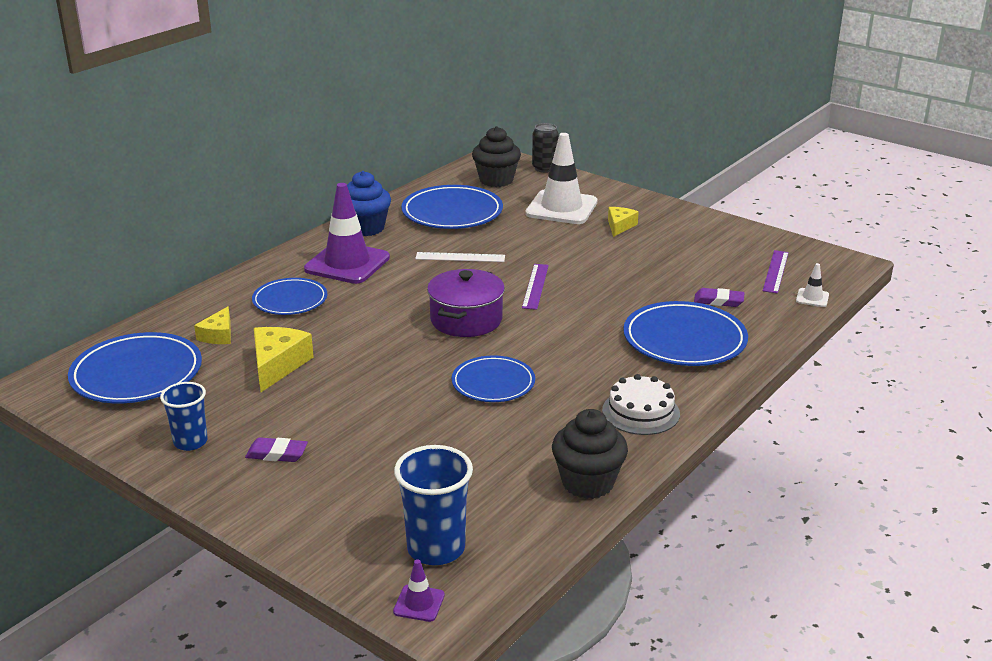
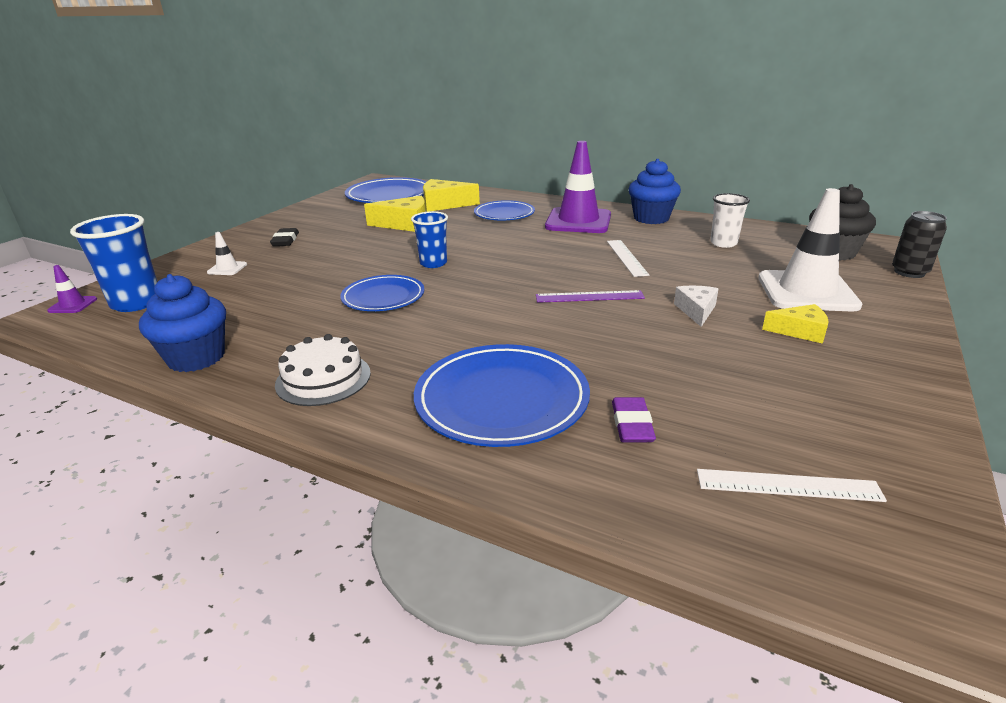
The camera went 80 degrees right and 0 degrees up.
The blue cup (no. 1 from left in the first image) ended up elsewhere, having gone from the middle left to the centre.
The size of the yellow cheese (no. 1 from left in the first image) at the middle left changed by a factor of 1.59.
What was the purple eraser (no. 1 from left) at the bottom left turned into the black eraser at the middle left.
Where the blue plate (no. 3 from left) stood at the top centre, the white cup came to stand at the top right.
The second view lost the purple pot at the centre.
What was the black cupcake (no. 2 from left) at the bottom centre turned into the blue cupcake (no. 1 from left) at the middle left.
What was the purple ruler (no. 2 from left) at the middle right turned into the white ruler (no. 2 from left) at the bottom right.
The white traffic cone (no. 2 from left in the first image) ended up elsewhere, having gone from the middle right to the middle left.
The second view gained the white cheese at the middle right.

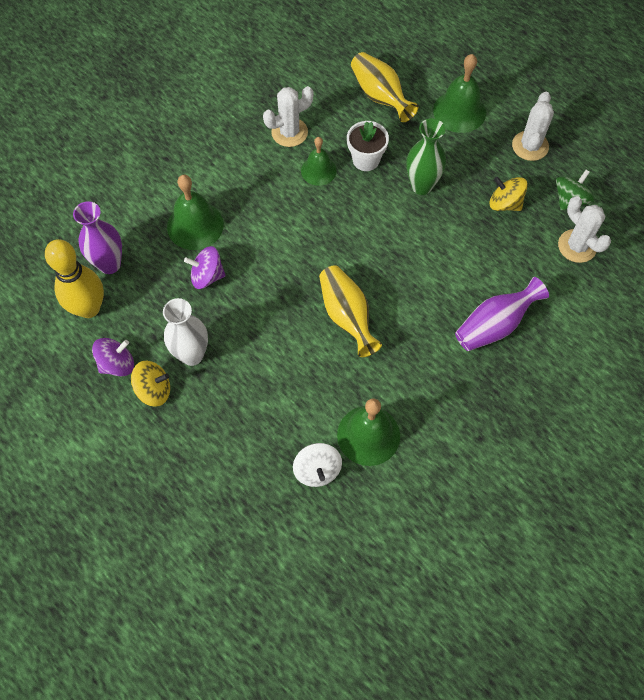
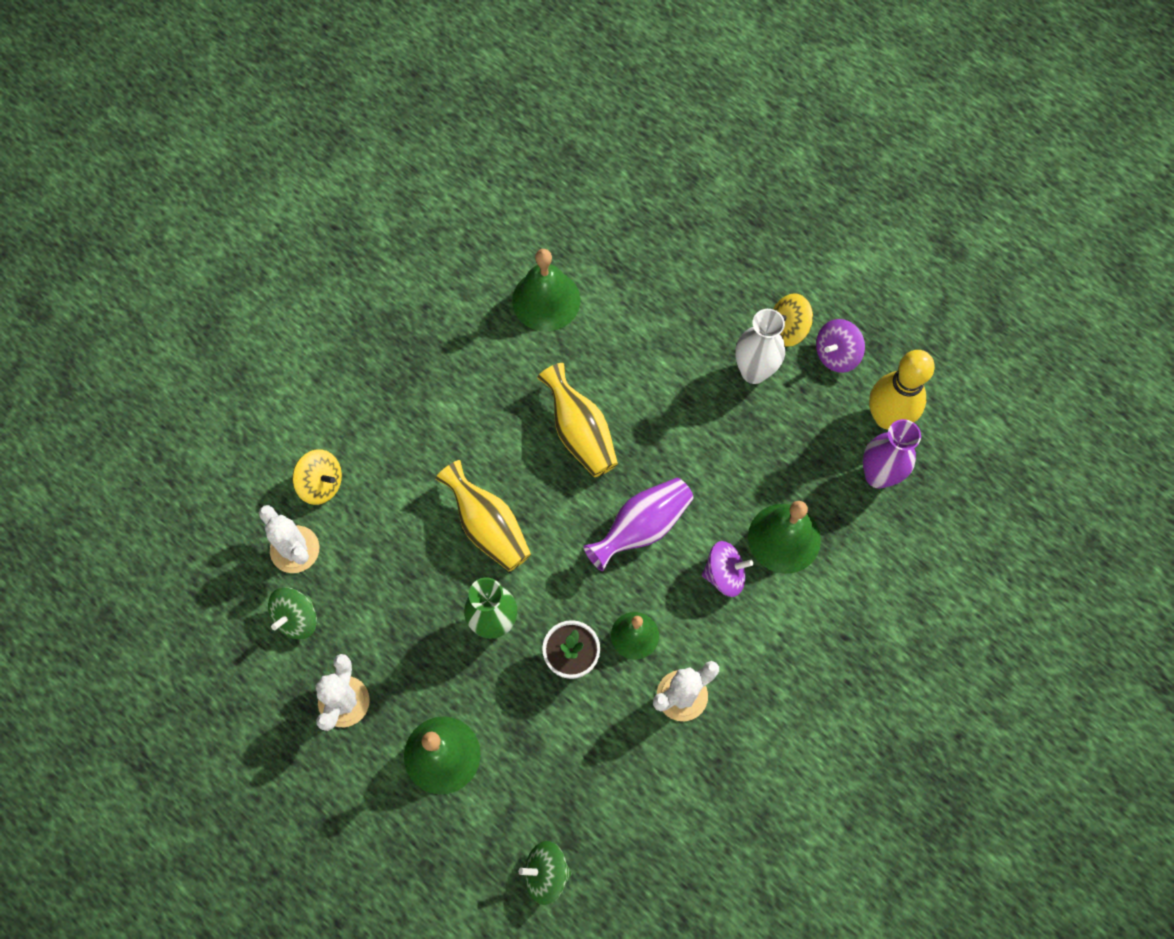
The camera went 175 degrees right and 5 degrees up.
The purple spinning top (no. 2 from left in the first image) ended up elsewhere, having gone from the middle left to the centre.
The second view lost the white spinning top at the centre.
The yellow vase (no. 2 from left in the first image) ended up elsewhere, having gone from the top centre to the centre.
The purple vase (no. 2 from left in the first image) ended up elsewhere, having gone from the middle right to the centre.
The yellow spinning top (no. 2 from left in the first image) ended up elsewhere, having gone from the top right to the middle left.
The second view gained the green spinning top (no. 2 from left) at the bottom centre.

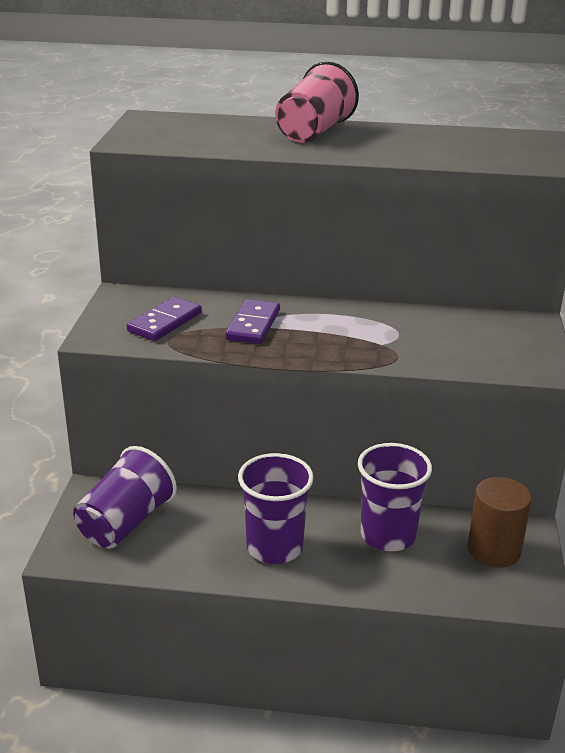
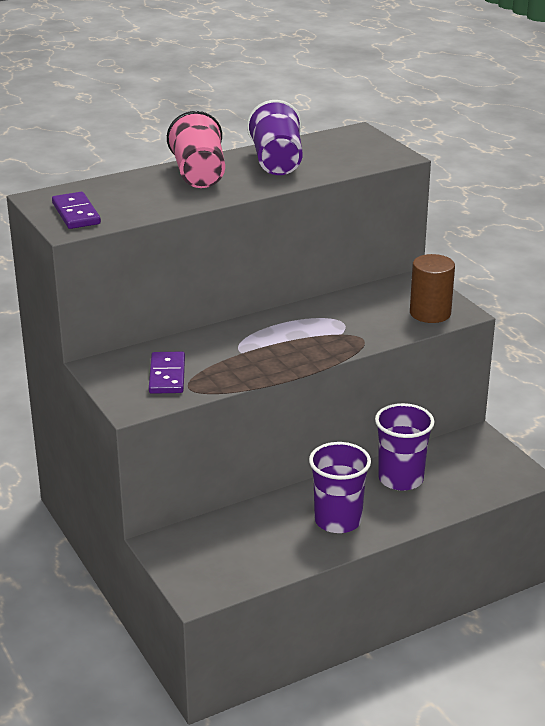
The camera went 35 degrees left and 0 degrees up.
The purple cup (no. 1 from left) ended up elsewhere, having gone from the middle left to the top centre.
The purple domino (no. 2 from left in the first image) ended up elsewhere, having gone from the centre to the top left.
The brown cylinder ended up elsewhere, having gone from the bottom right to the middle right.

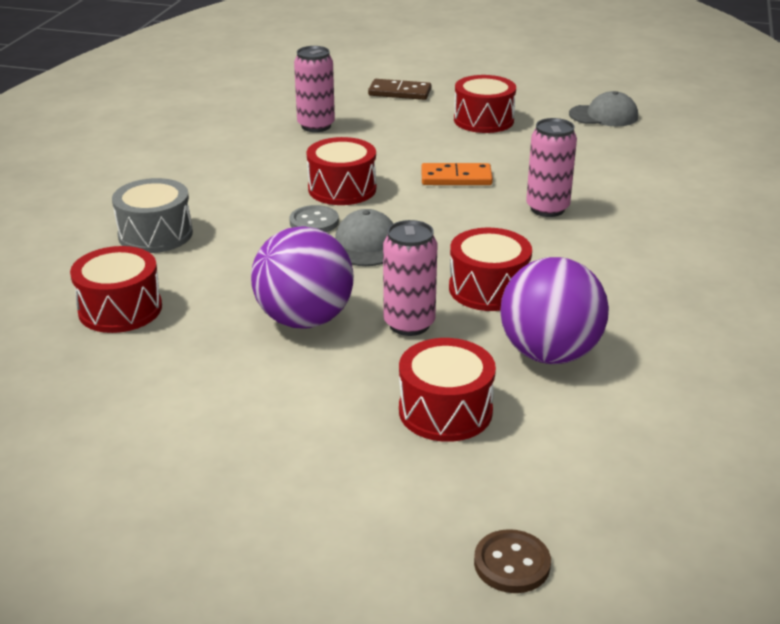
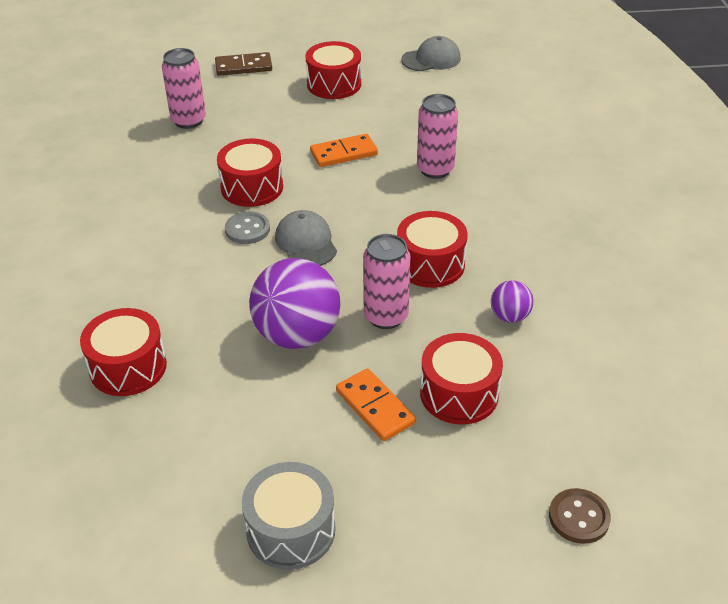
The camera went 20 degrees left and 10 degrees up.
The grey drum ended up elsewhere, having gone from the middle left to the bottom centre.
The size of the purple ball (no. 2 from left) at the middle right changed by a factor of 0.48.
The second view gained the orange domino (no. 2 from left) at the bottom centre.

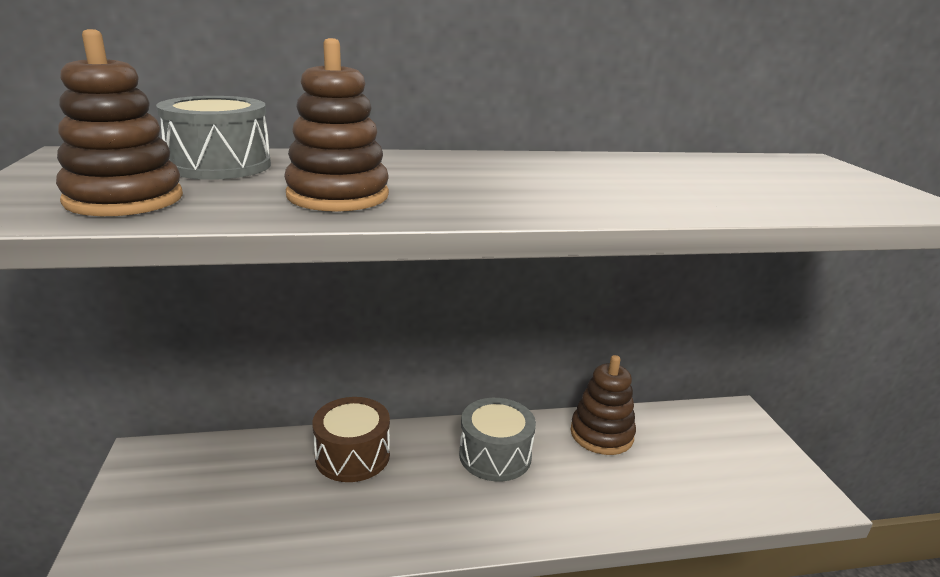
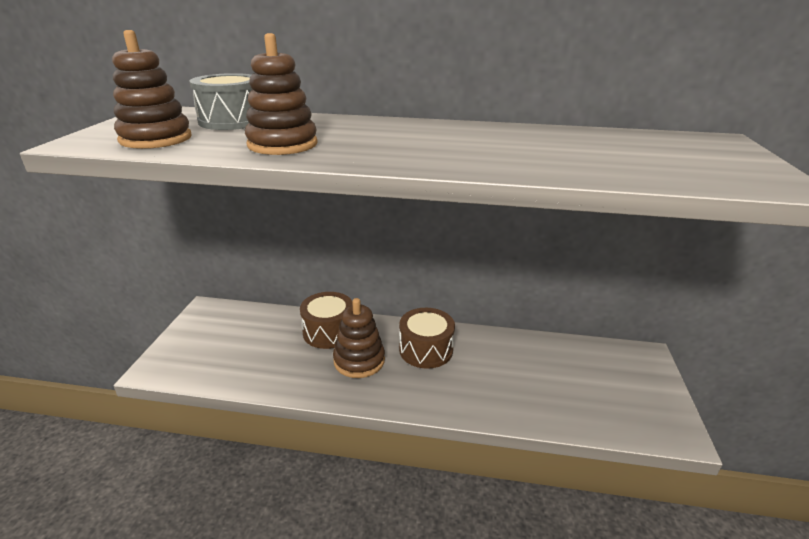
The camera went 20 degrees right and 5 degrees up.
What was the grey drum (no. 2 from left) at the bottom centre turned into the brown drum (no. 2 from left) at the centre.
The brown stacking toy (no. 3 from left) ended up elsewhere, having gone from the bottom centre to the centre.

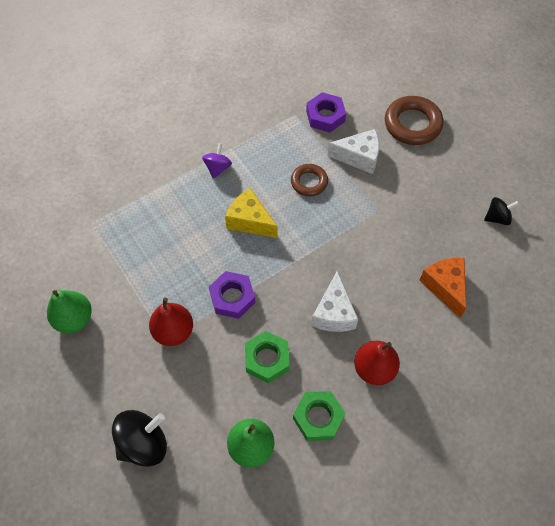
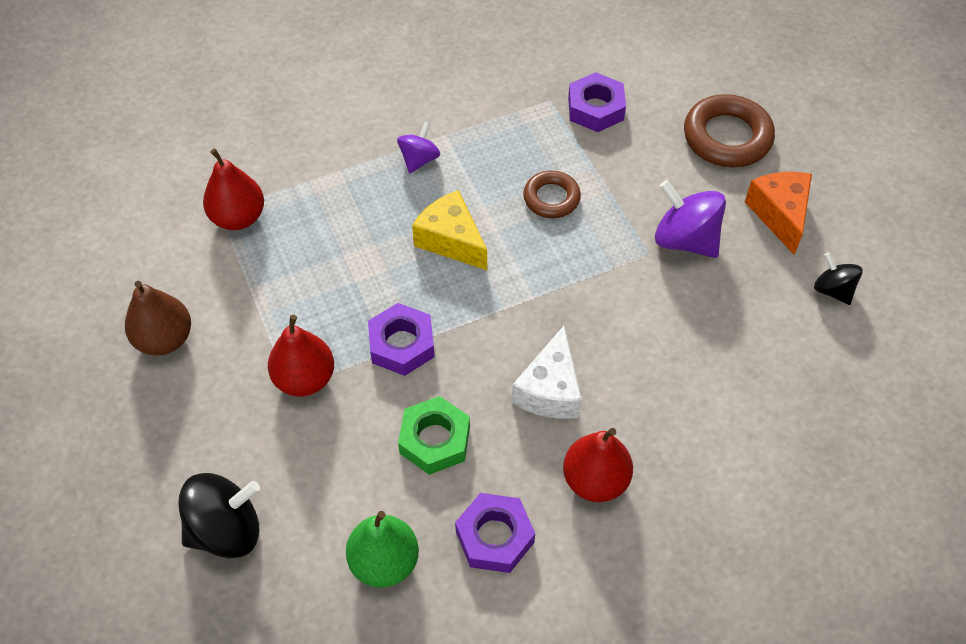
The camera went 10 degrees right and 5 degrees down.
What was the green pear (no. 1 from left) at the middle left turned into the brown pear at the middle left.
What was the green nut (no. 2 from left) at the bottom centre turned into the purple nut (no. 2 from left) at the bottom centre.
The second view lost the white cheese (no. 2 from left) at the top centre.
The orange cheese ended up elsewhere, having gone from the middle right to the top right.
The black spinning top (no. 2 from left) at the middle right ended up facing another way, 120 degrees counterclockwise from before.
The second view gained the red pear (no. 1 from left) at the top left.
The second view gained the purple spinning top (no. 2 from left) at the middle right.

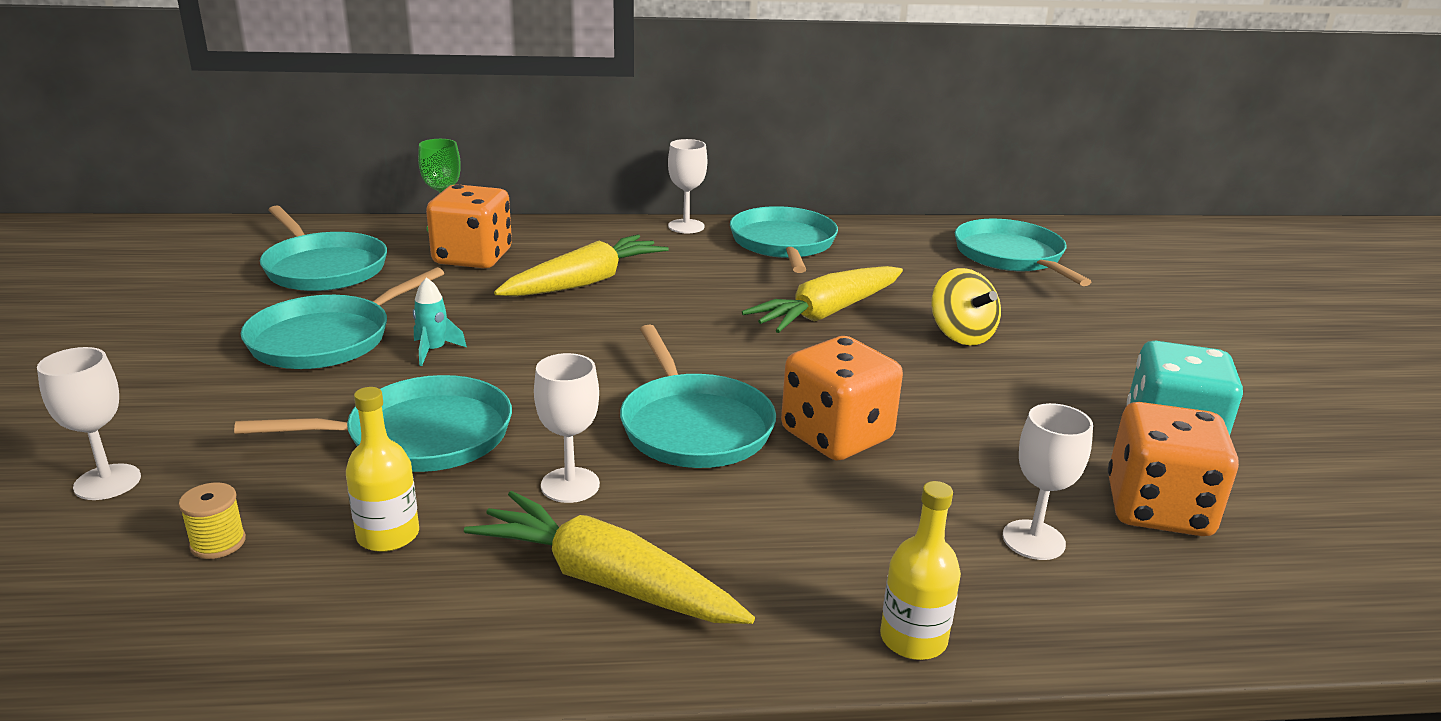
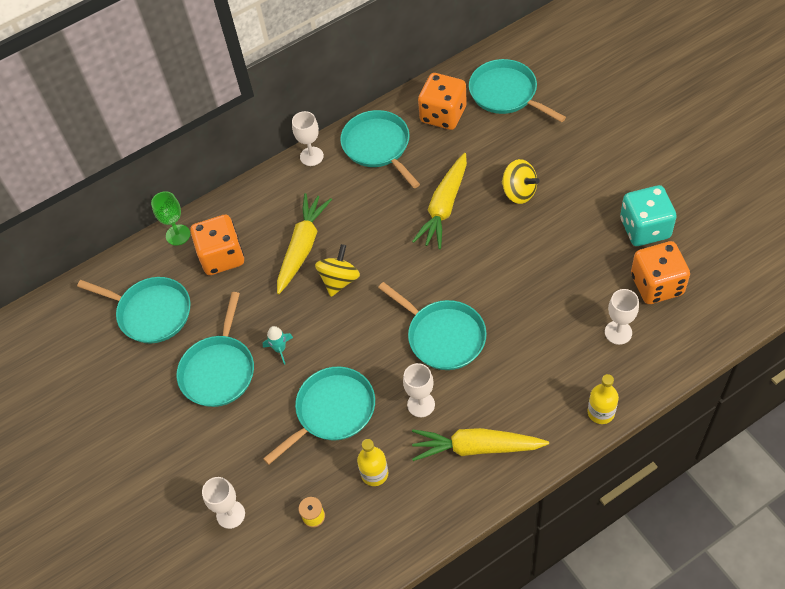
The camera went 20 degrees left and 30 degrees up.
The orange dice (no. 2 from left) ended up elsewhere, having gone from the centre to the top centre.
The second view gained the yellow spinning top (no. 1 from left) at the centre.

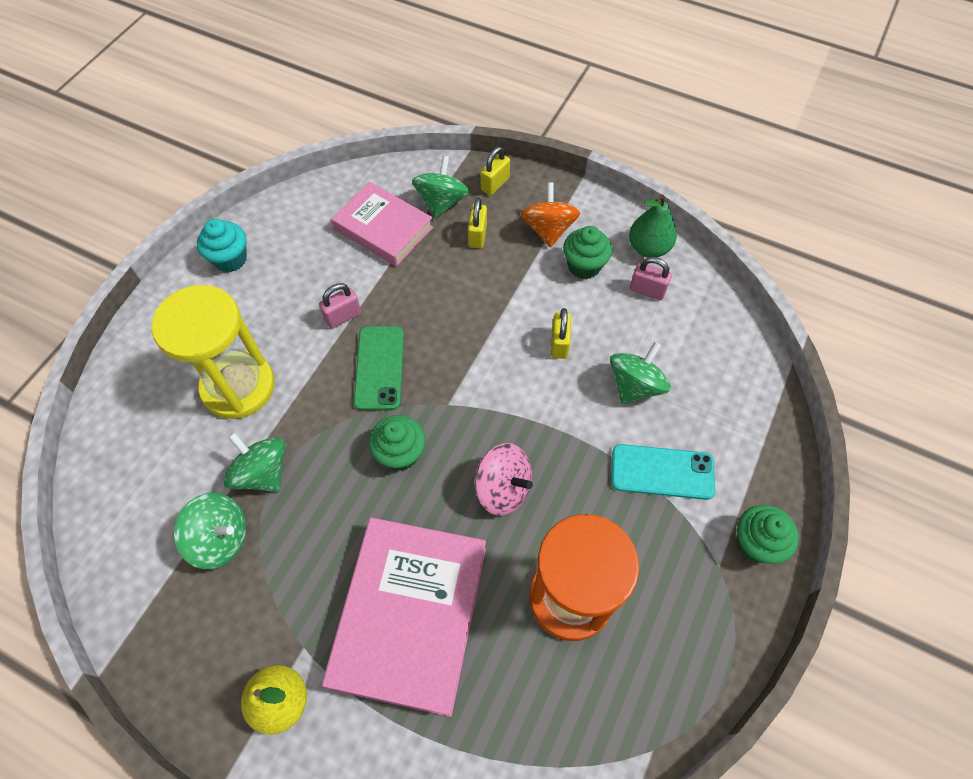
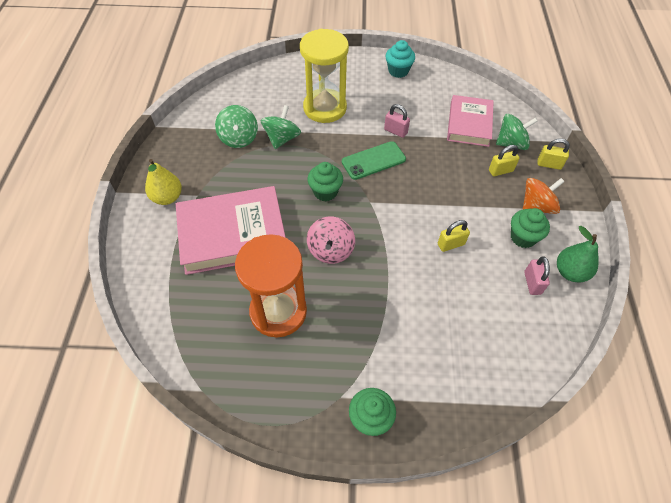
The camera went 65 degrees right and 5 degrees down.
The second view lost the green spinning top (no. 4 from left) at the centre.
The second view lost the turquoise phone at the middle right.

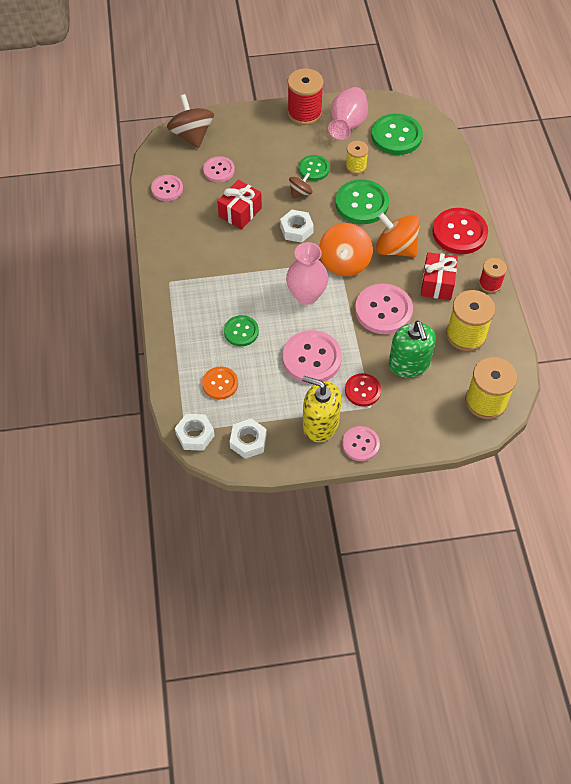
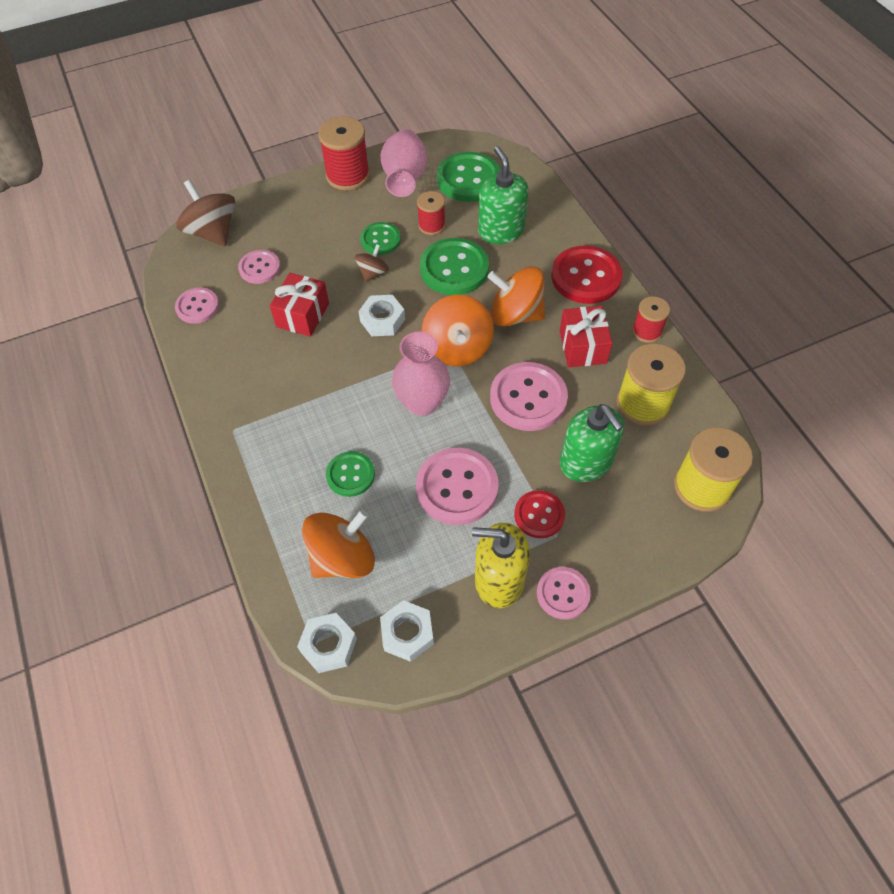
The camera went 15 degrees left and 0 degrees up.
Where the orange button stood at the centre, the orange spinning top (no. 1 from left) came to stand at the centre.
What was the yellow spool (no. 1 from left) at the top centre turned into the red spool (no. 2 from left) at the top centre.
The second view gained the green soap dispenser (no. 1 from left) at the top centre.

